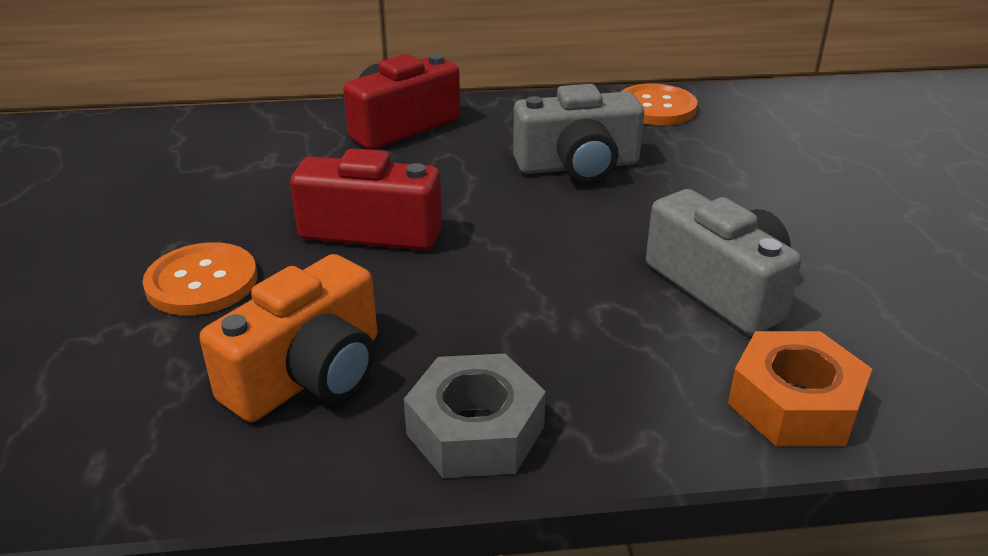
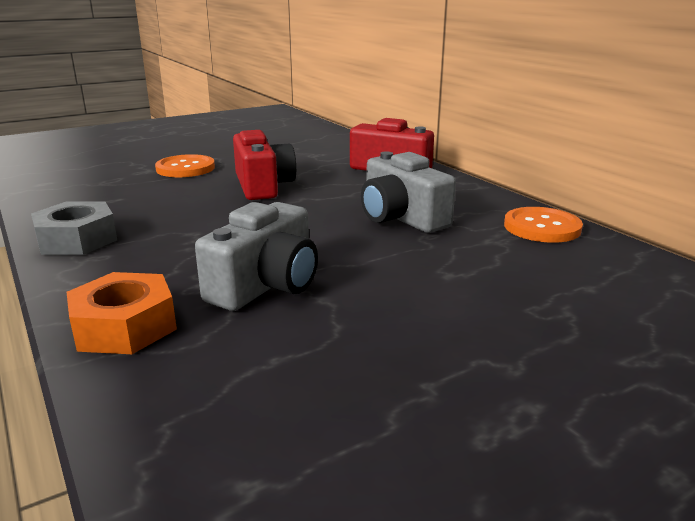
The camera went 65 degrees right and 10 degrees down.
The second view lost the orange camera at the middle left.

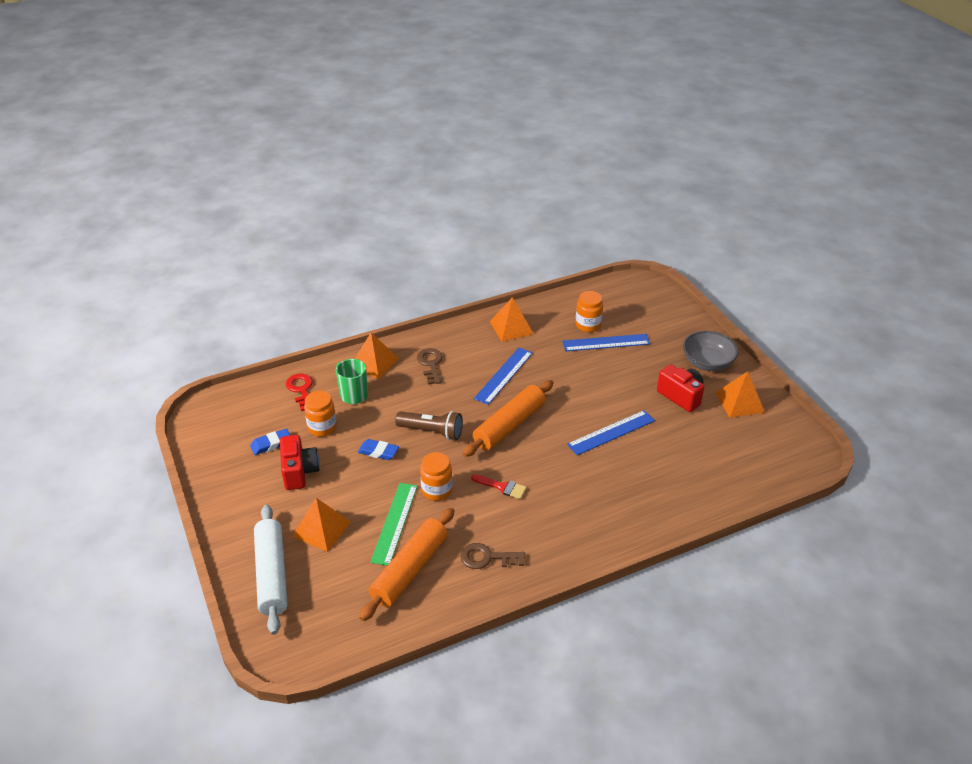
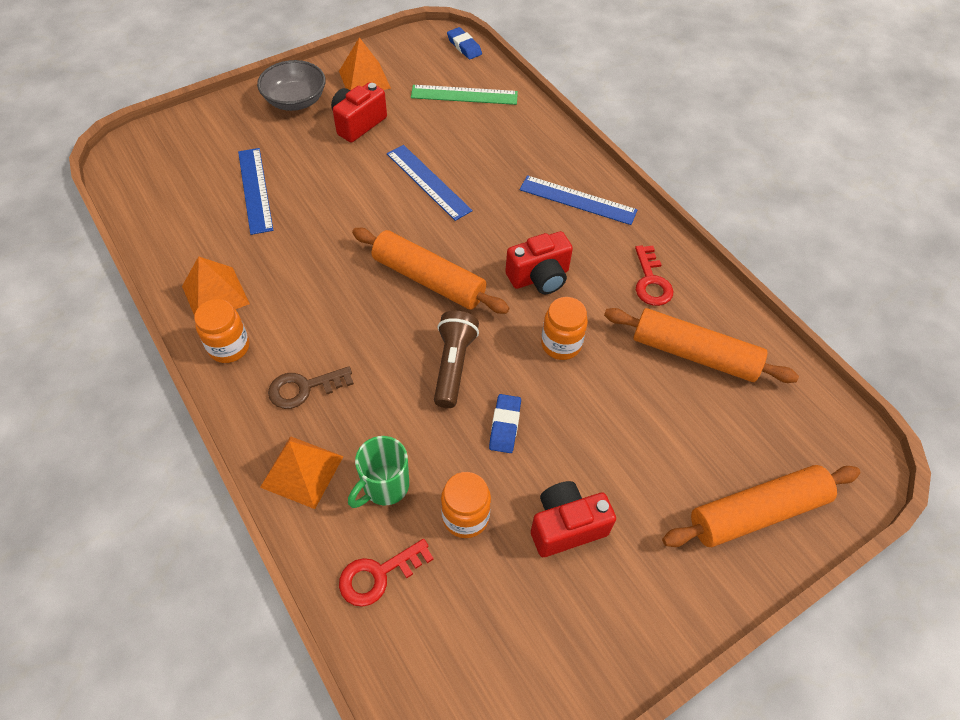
The camera went 100 degrees left and 15 degrees up.
The blue eraser (no. 1 from left) ended up elsewhere, having gone from the middle left to the top centre.
What was the white rolling pin at the bottom left turned into the orange rolling pin (no. 3 from left) at the bottom right.
The second view lost the orange pyramid (no. 1 from left) at the bottom left.
The green ruler ended up elsewhere, having gone from the bottom centre to the top centre.
What was the brown key (no. 2 from left) at the bottom centre turned into the red key (no. 2 from left) at the middle right.
Where the red brush stood at the centre, the red camera (no. 2 from left) came to stand at the centre.
The blue ruler (no. 1 from left in the first image) ended up elsewhere, having gone from the centre to the top centre.
The orange jar (no. 3 from left in the first image) ended up elsewhere, having gone from the centre to the middle left.

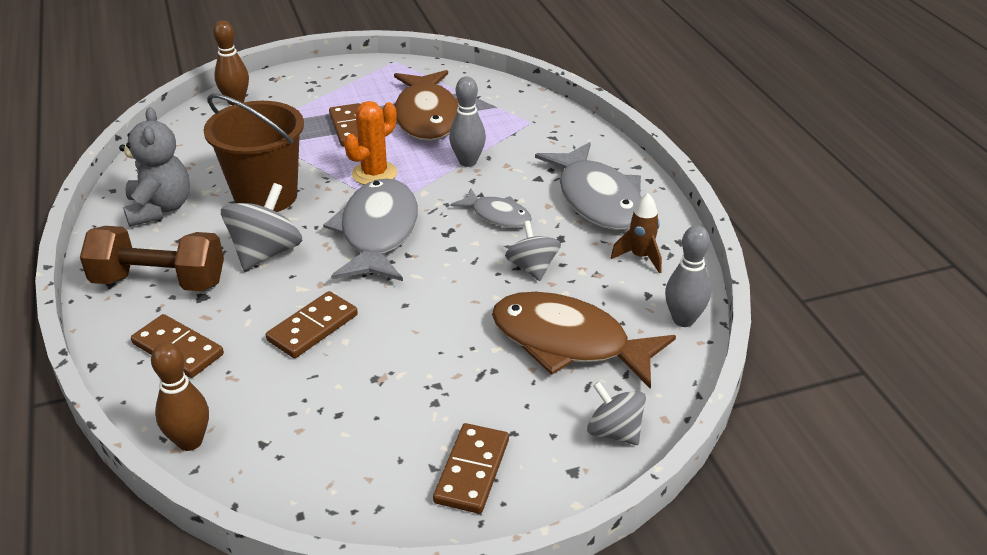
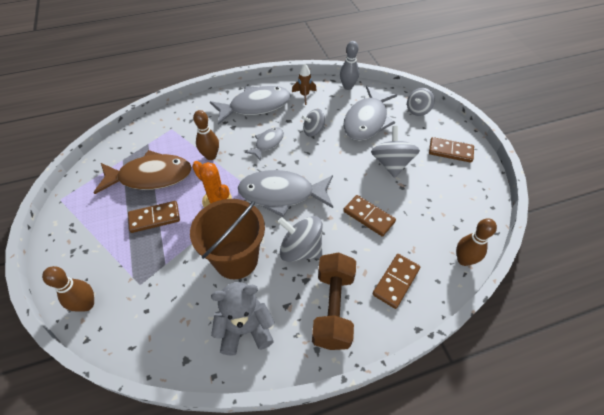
The camera went 90 degrees left and 15 degrees up.
What was the grey bowling pin (no. 1 from left) at the top centre turned into the brown bowling pin (no. 2 from left) at the top centre.
What was the brown fish (no. 2 from left) at the centre turned into the grey fish (no. 4 from left) at the top centre.
The second view gained the grey spinning top (no. 3 from left) at the centre.

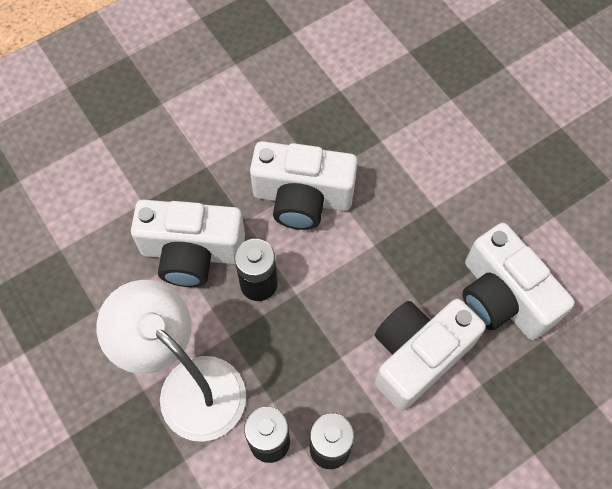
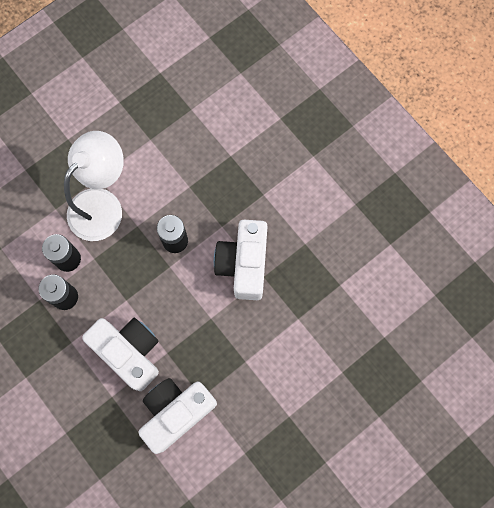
The camera went 85 degrees right and 10 degrees up.
The second view lost the white camera (no. 1 from left) at the middle left.

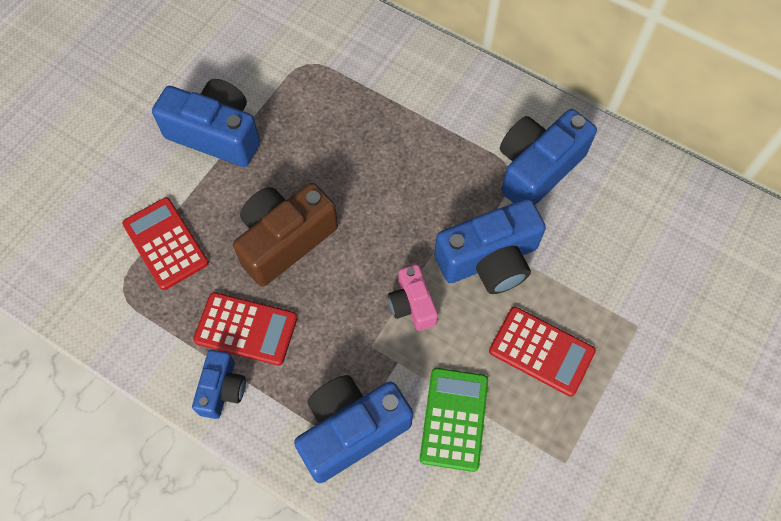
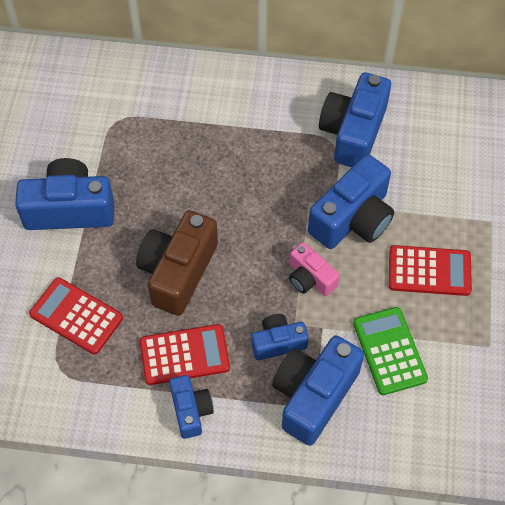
The camera went 25 degrees left and 5 degrees down.
The second view gained the blue camera (no. 3 from left) at the bottom centre.

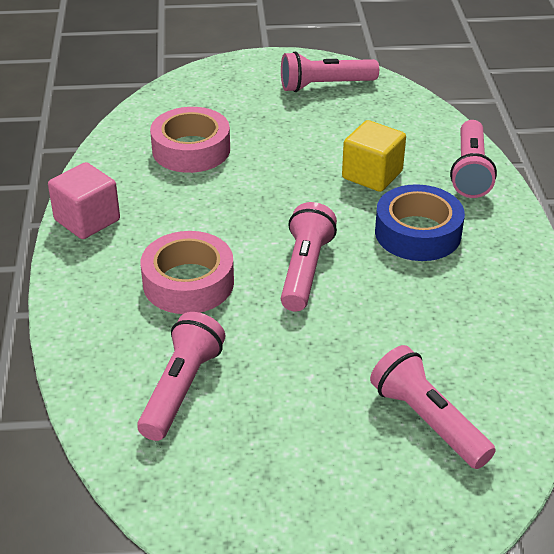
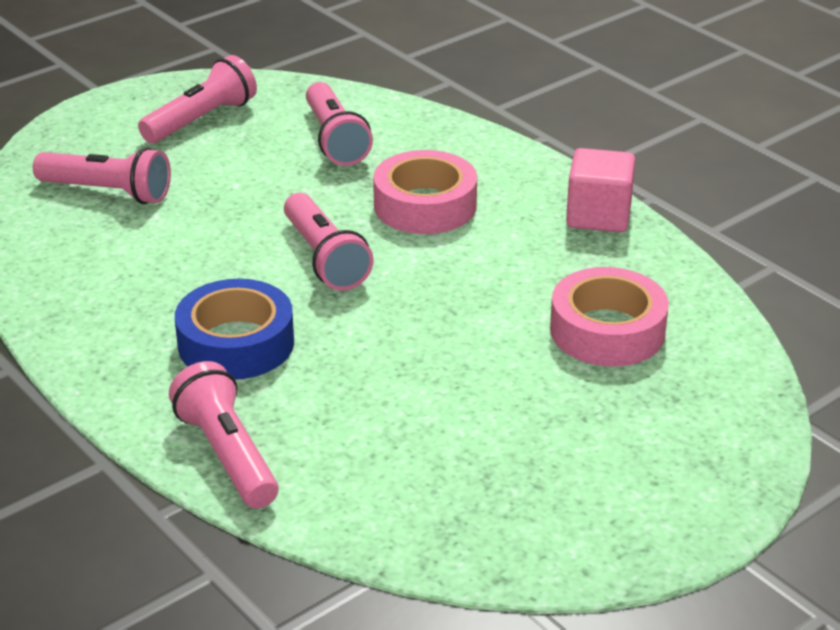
The camera went 145 degrees right and 5 degrees down.
The pink flashlight (no. 3 from left in the first image) ended up elsewhere, having gone from the top centre to the top left.
The second view lost the yellow cube at the top right.

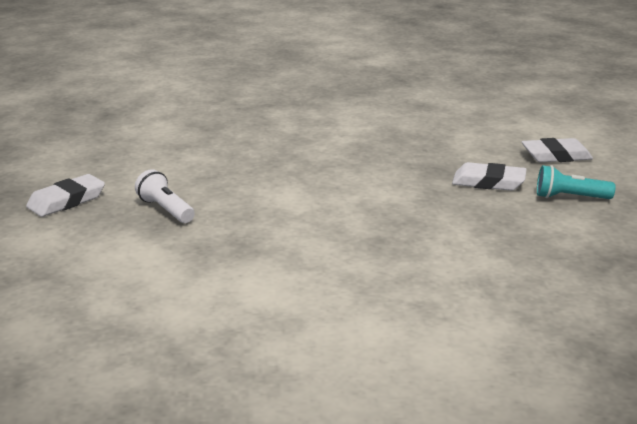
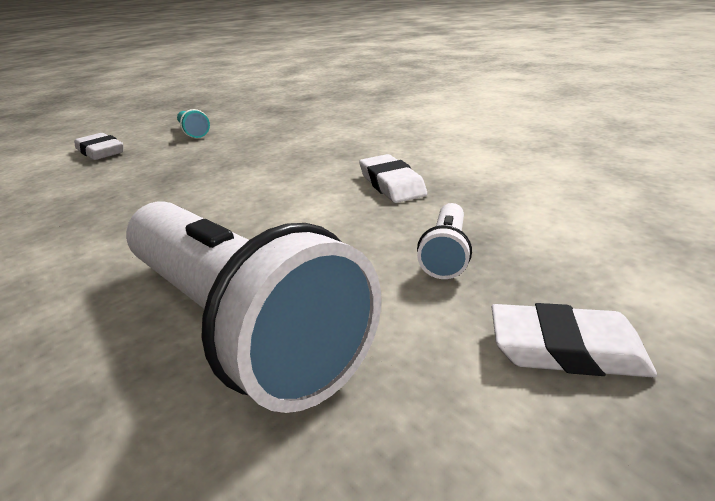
The camera went 125 degrees left and 5 degrees up.
The white eraser (no. 2 from left) ended up elsewhere, having gone from the middle right to the centre.
The second view gained the white flashlight (no. 1 from left) at the centre.

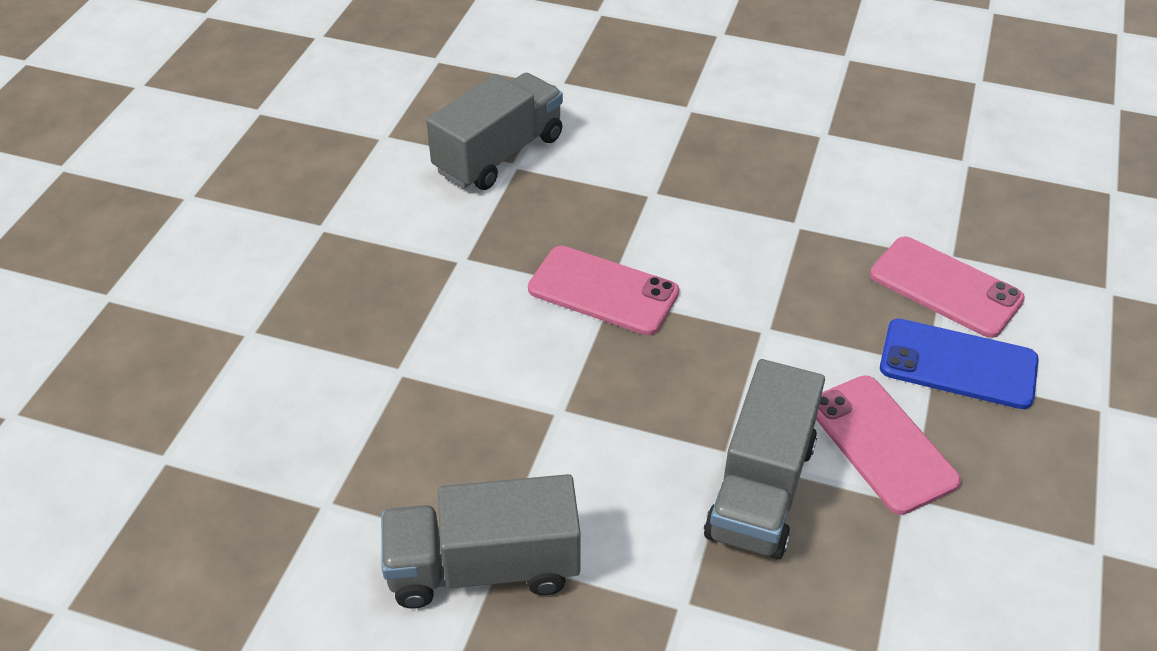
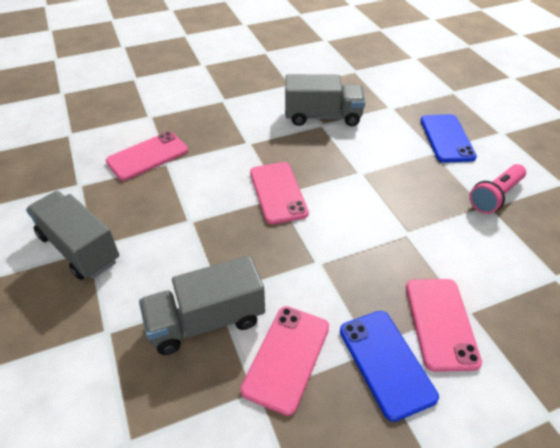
The camera went 50 degrees right and 0 degrees up.
The second view gained the pink phone (no. 1 from left) at the middle left.
The second view gained the blue phone (no. 2 from left) at the top right.
The second view gained the pink flashlight at the middle right.

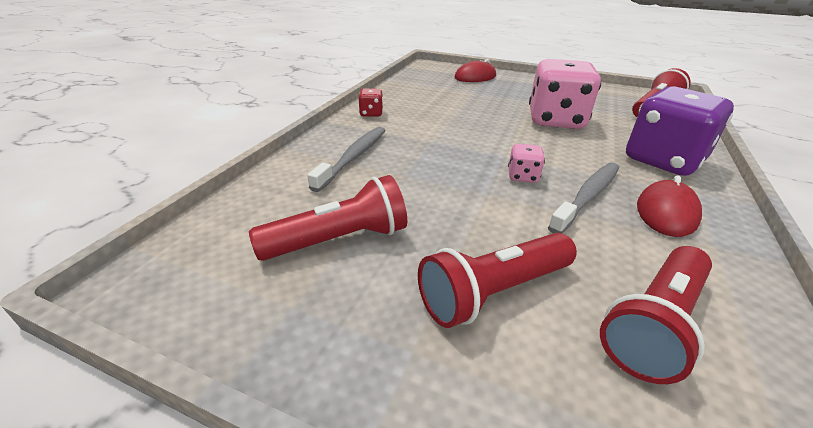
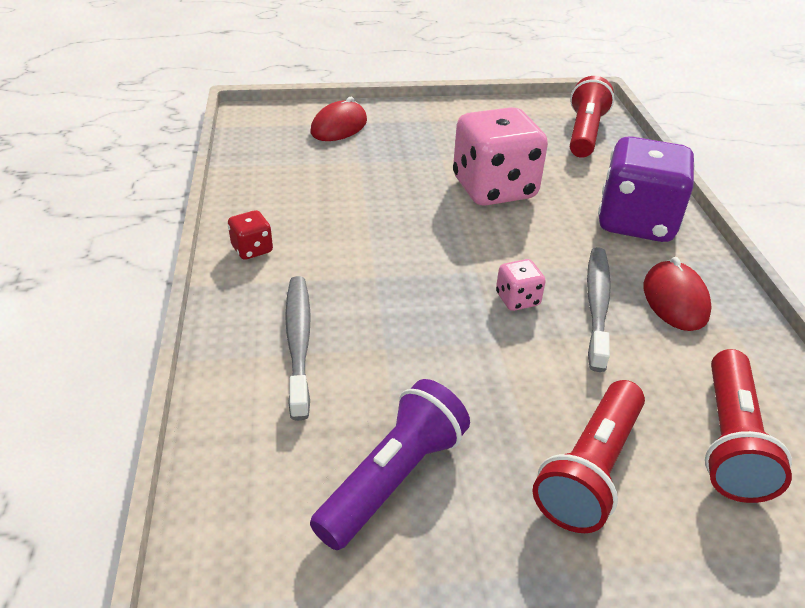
The camera went 30 degrees left and 5 degrees up.
What was the red flashlight (no. 1 from left) at the centre turned into the purple flashlight at the bottom centre.

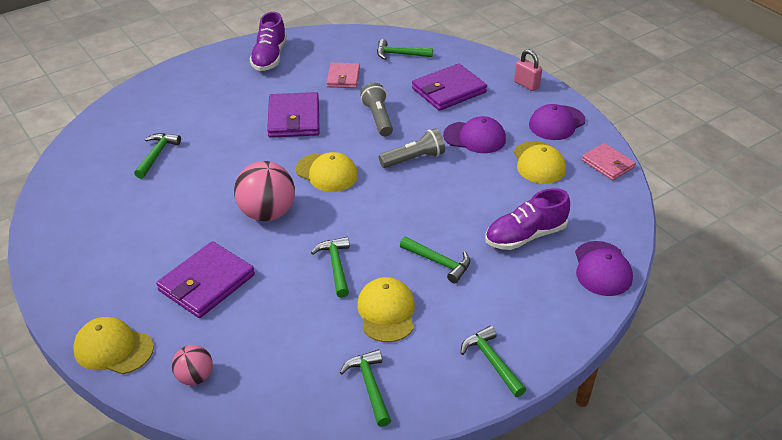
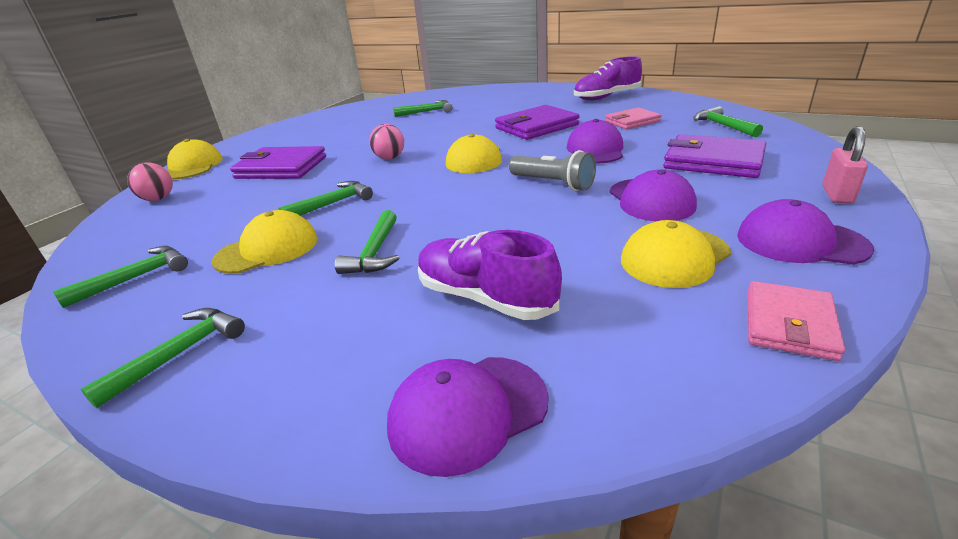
The camera went 65 degrees right and 10 degrees down.
The size of the pink ball (no. 2 from left) at the centre changed by a factor of 0.56.
Where the grey flashlight (no. 1 from left) stood at the top centre, the purple cap (no. 2 from left) came to stand at the top centre.

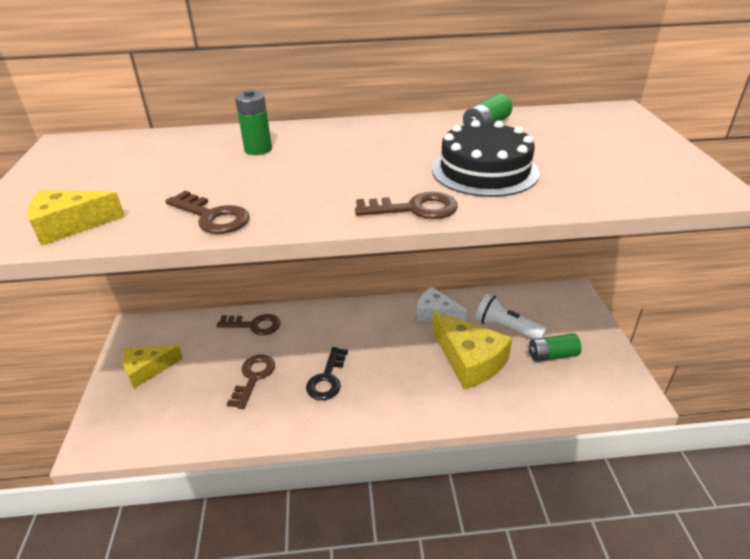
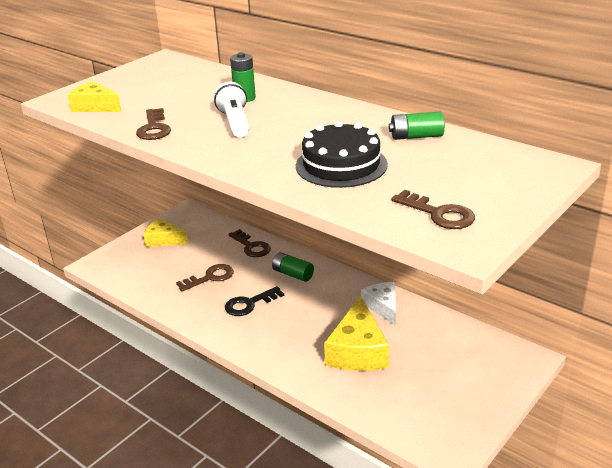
The camera went 45 degrees right and 5 degrees down.
The brown key (no. 4 from left) ended up elsewhere, having gone from the centre to the middle right.
The white flashlight ended up elsewhere, having gone from the middle right to the top centre.
The green battery (no. 3 from left in the first image) ended up elsewhere, having gone from the middle right to the centre.

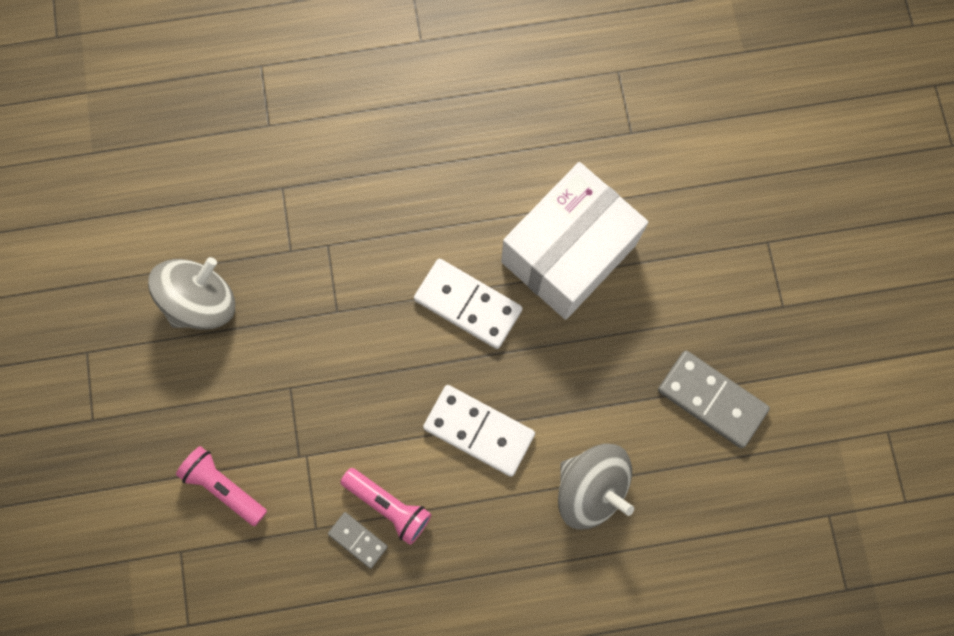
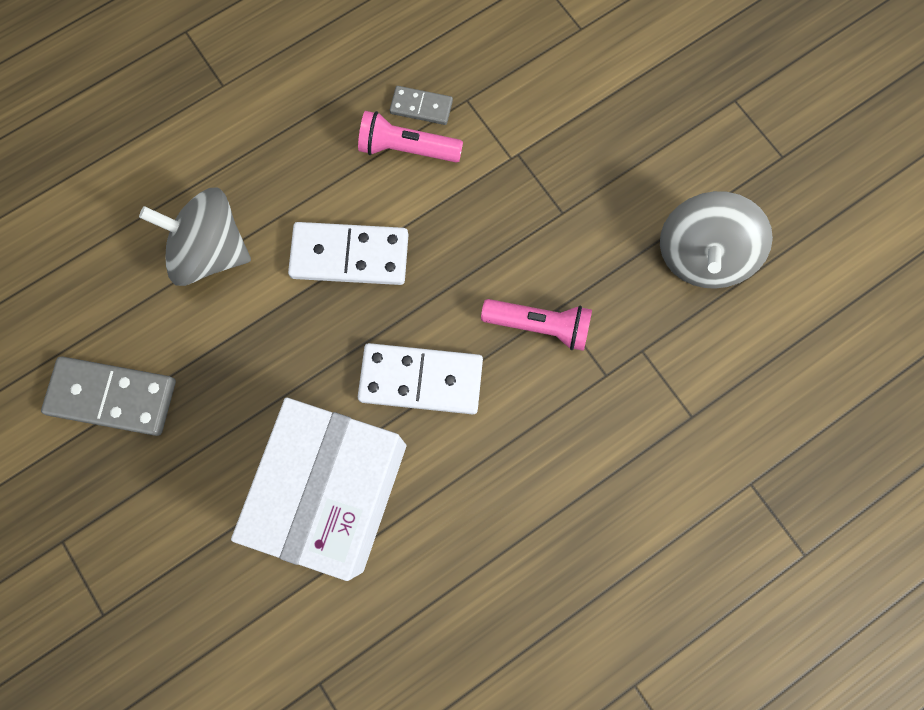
The camera went 155 degrees right and 0 degrees up.
The pink flashlight (no. 1 from left in the first image) ended up elsewhere, having gone from the bottom left to the centre.

